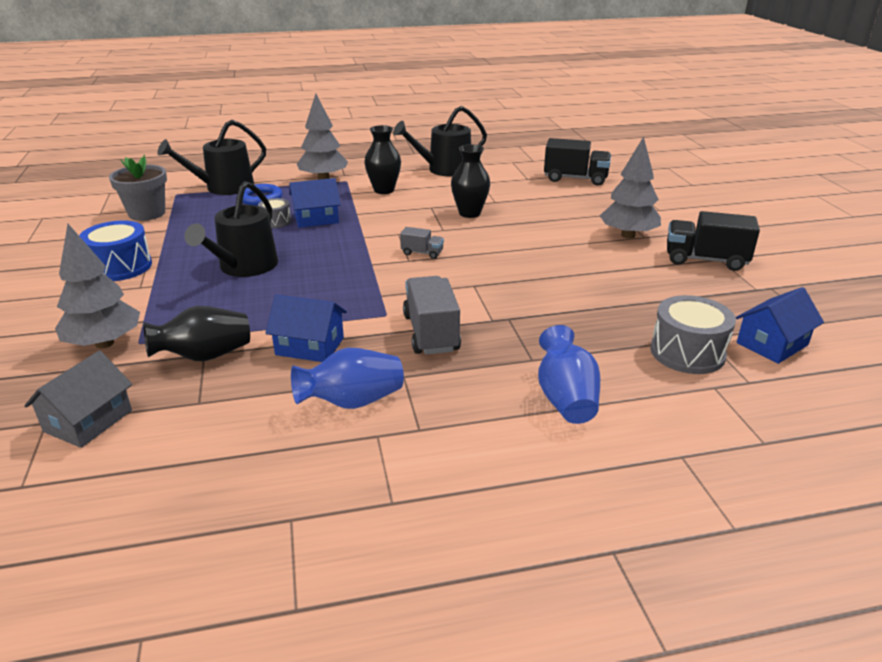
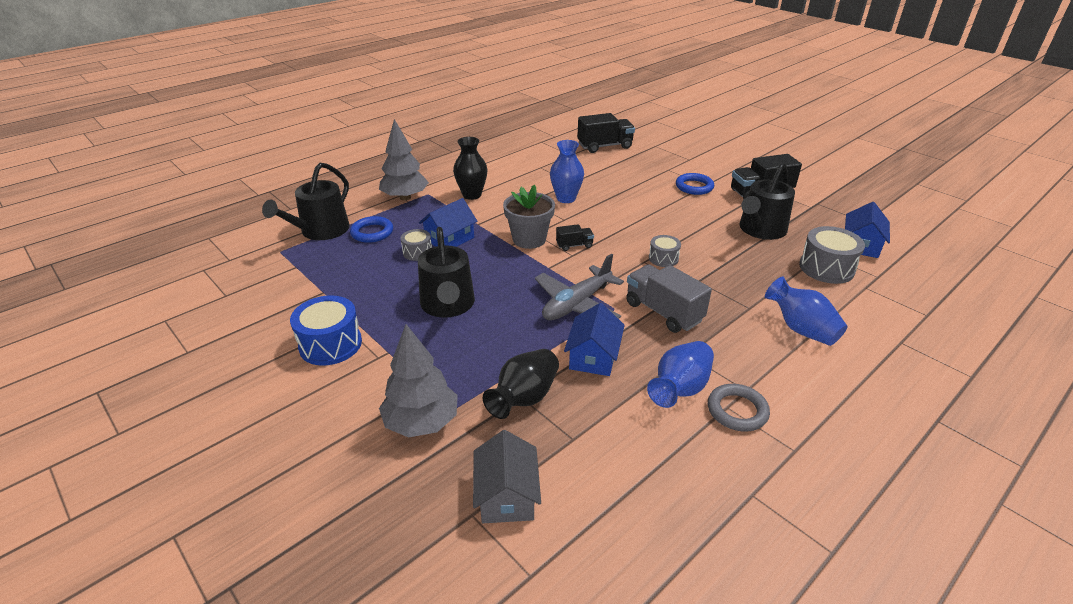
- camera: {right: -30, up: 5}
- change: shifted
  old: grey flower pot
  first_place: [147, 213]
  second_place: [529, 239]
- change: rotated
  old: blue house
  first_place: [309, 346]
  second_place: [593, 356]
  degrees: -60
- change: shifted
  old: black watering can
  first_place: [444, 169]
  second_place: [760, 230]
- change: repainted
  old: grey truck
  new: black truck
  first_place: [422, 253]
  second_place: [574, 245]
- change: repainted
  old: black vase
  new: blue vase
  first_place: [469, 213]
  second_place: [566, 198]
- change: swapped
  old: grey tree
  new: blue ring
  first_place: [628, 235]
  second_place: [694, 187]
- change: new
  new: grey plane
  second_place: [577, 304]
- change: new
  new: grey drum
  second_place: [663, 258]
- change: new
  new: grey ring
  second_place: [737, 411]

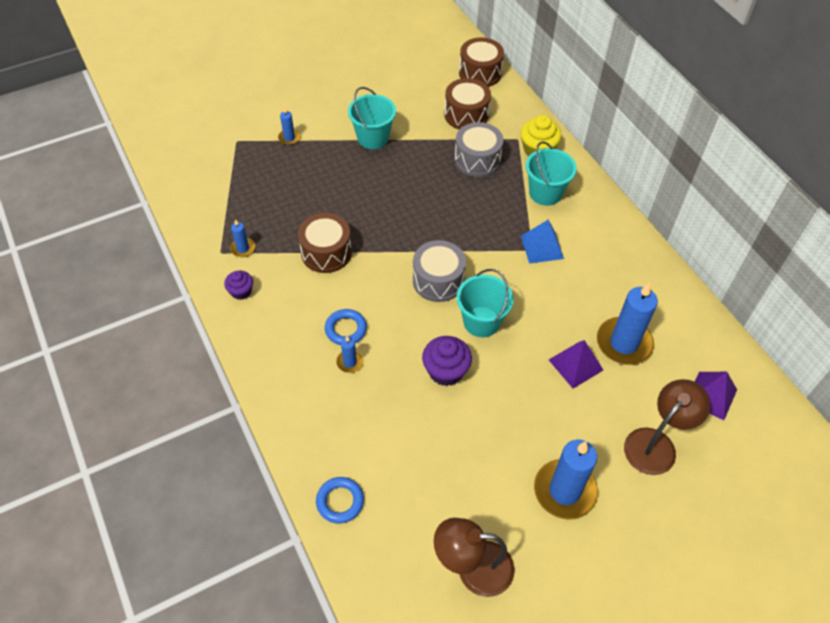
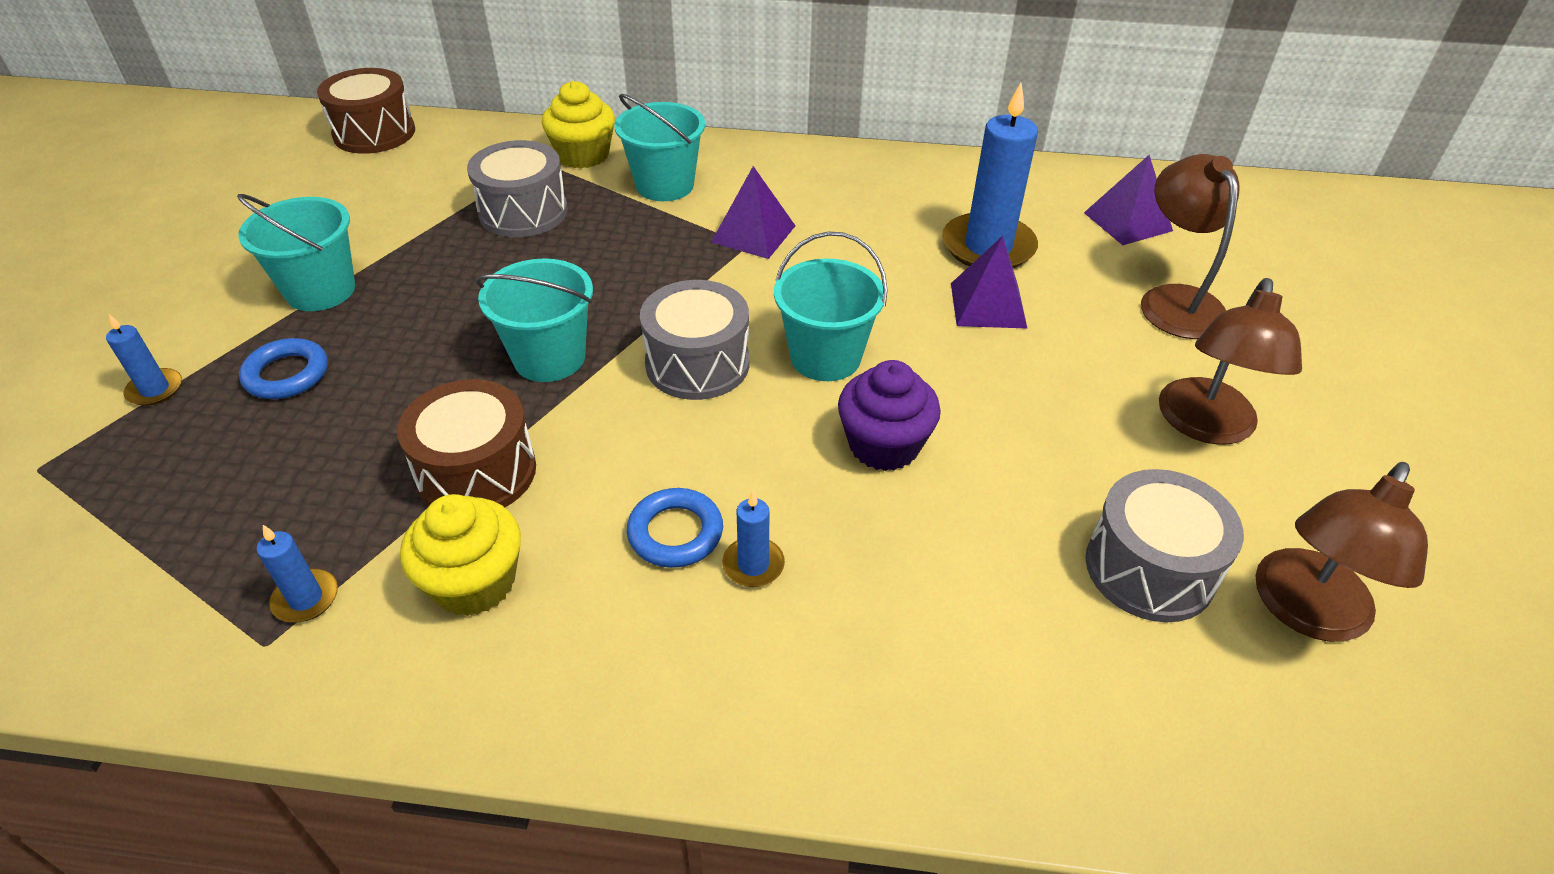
- camera: {right: -55, up: -10}
- change: gone
  old: purple cupcake
  first_place: [241, 291]
- change: shifted
  old: blue ring
  first_place: [340, 501]
  second_place: [287, 374]
- change: gone
  old: brown drum
  first_place: [466, 115]
- change: repainted
  old: blue pyramid
  new: purple pyramid
  first_place: [542, 247]
  second_place: [753, 233]
- change: swapped
  old: blue candle
  new: brown lamp
  first_place: [564, 491]
  second_place: [1205, 426]
- change: new
  new: yellow cupcake
  second_place: [474, 582]
- change: new
  new: turquoise bucket
  second_place: [549, 358]
- change: new
  new: grey drum
  second_place: [1149, 568]

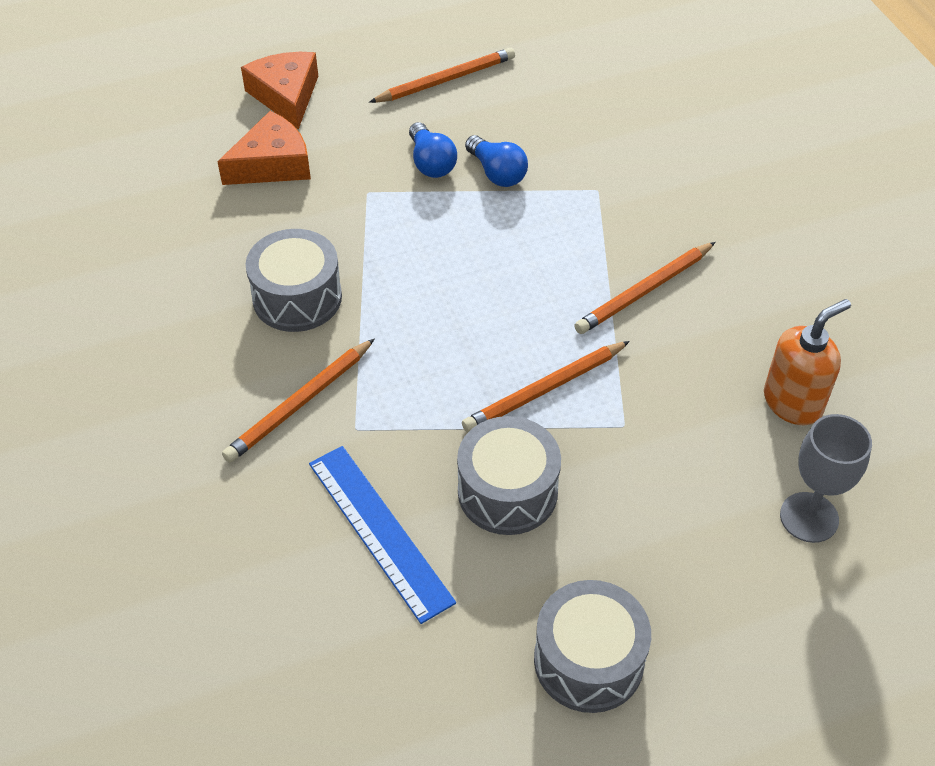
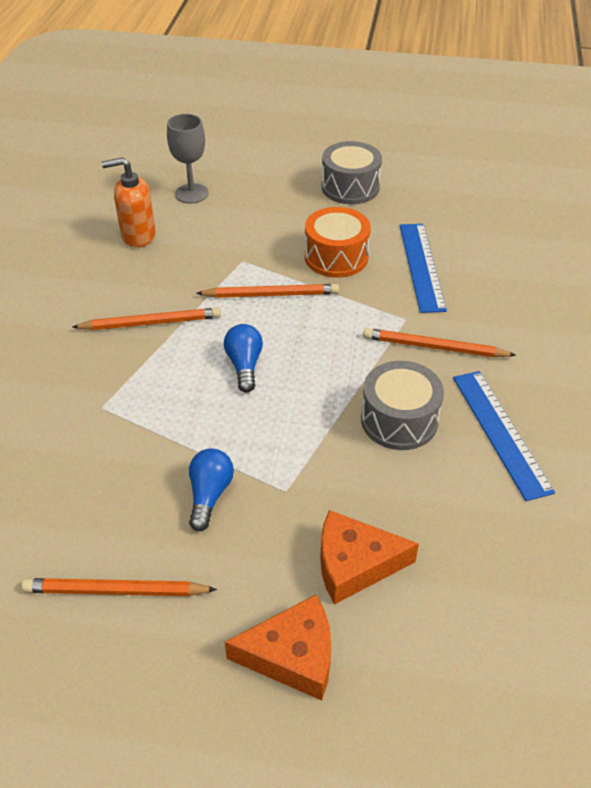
- camera: {right: -150, up: -5}
- change: rotated
  old: orange pencil
  first_place: [300, 403]
  second_place: [434, 347]
  degrees: -150
- change: rotated
  old: orange cheese
  first_place: [286, 96]
  second_place: [292, 655]
  degrees: -105
- change: repainted
  old: grey drum
  new: orange drum
  first_place: [507, 491]
  second_place: [336, 257]
- change: shifted
  old: blue light bulb
  first_place: [497, 173]
  second_place: [244, 365]
- change: new
  new: blue ruler
  second_place: [501, 432]

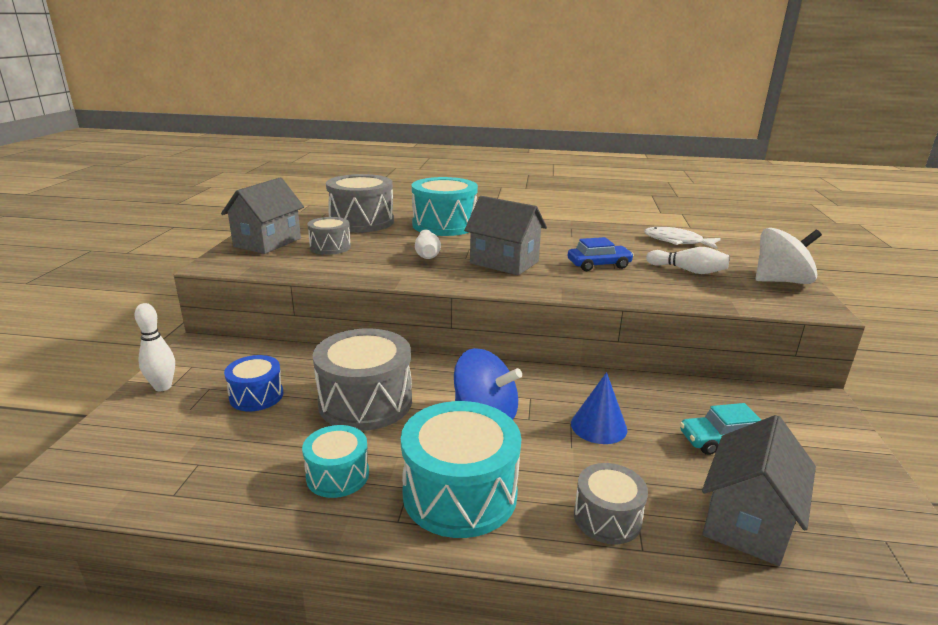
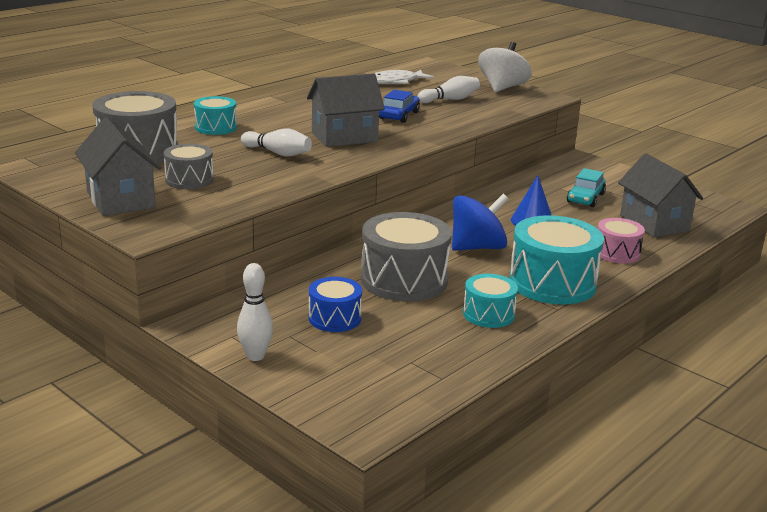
- camera: {right: -55, up: 0}
- change: scaled
  old: turquoise drum
  first_place: [444, 225]
  second_place: [216, 127]
  factor: 0.56
- change: repainted
  old: grey drum
  new: pink drum
  first_place: [607, 518]
  second_place: [617, 253]

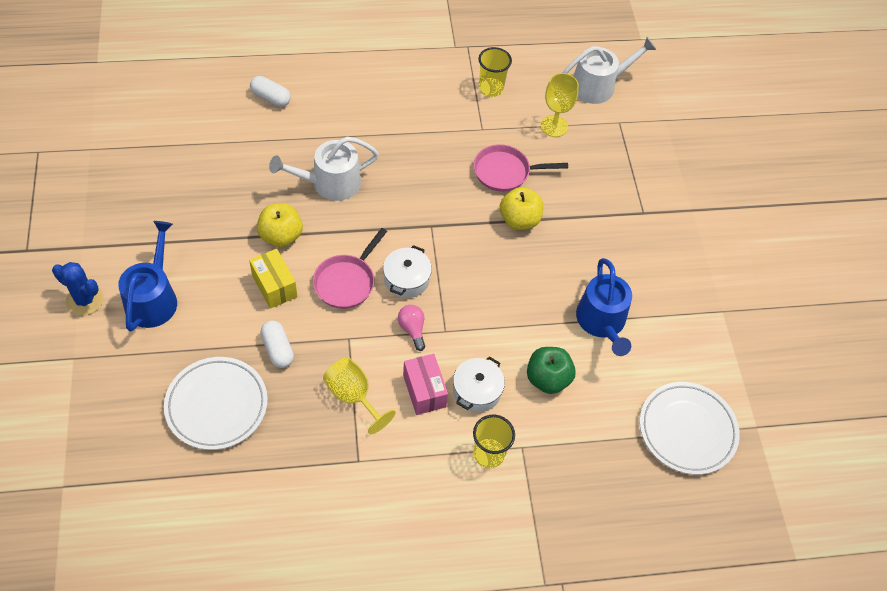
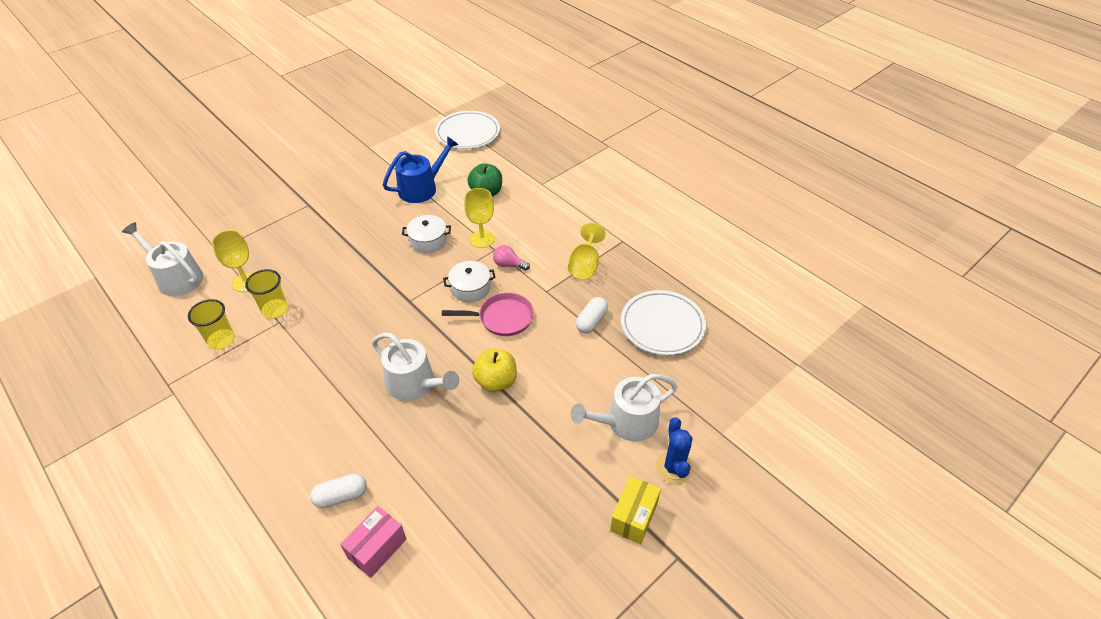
- camera: {right: -120, up: -10}
- change: repainted
  old: blue watering can
  new: white watering can
  first_place: [153, 298]
  second_place: [626, 422]
- change: shifted
  old: yellow box
  first_place: [274, 286]
  second_place: [634, 517]
- change: rotated
  old: white capsule
  first_place: [271, 98]
  second_place: [341, 496]
  degrees: 75
- change: rotated
  old: pink light bulb
  first_place: [412, 329]
  second_place: [508, 265]
  degrees: 75
- change: shifted
  old: pink box
  first_place: [424, 391]
  second_place: [377, 548]
- change: shifted
  old: white pot
  first_place: [476, 391]
  second_place: [428, 241]
- change: shifted
  old: yellow cup
  first_place: [489, 454]
  second_place: [275, 309]
- change: gone
  old: pink pan
  first_place: [505, 172]
- change: gone
  old: yellow apple
  first_place: [519, 220]
- change: new
  new: yellow goblet
  second_place: [482, 239]

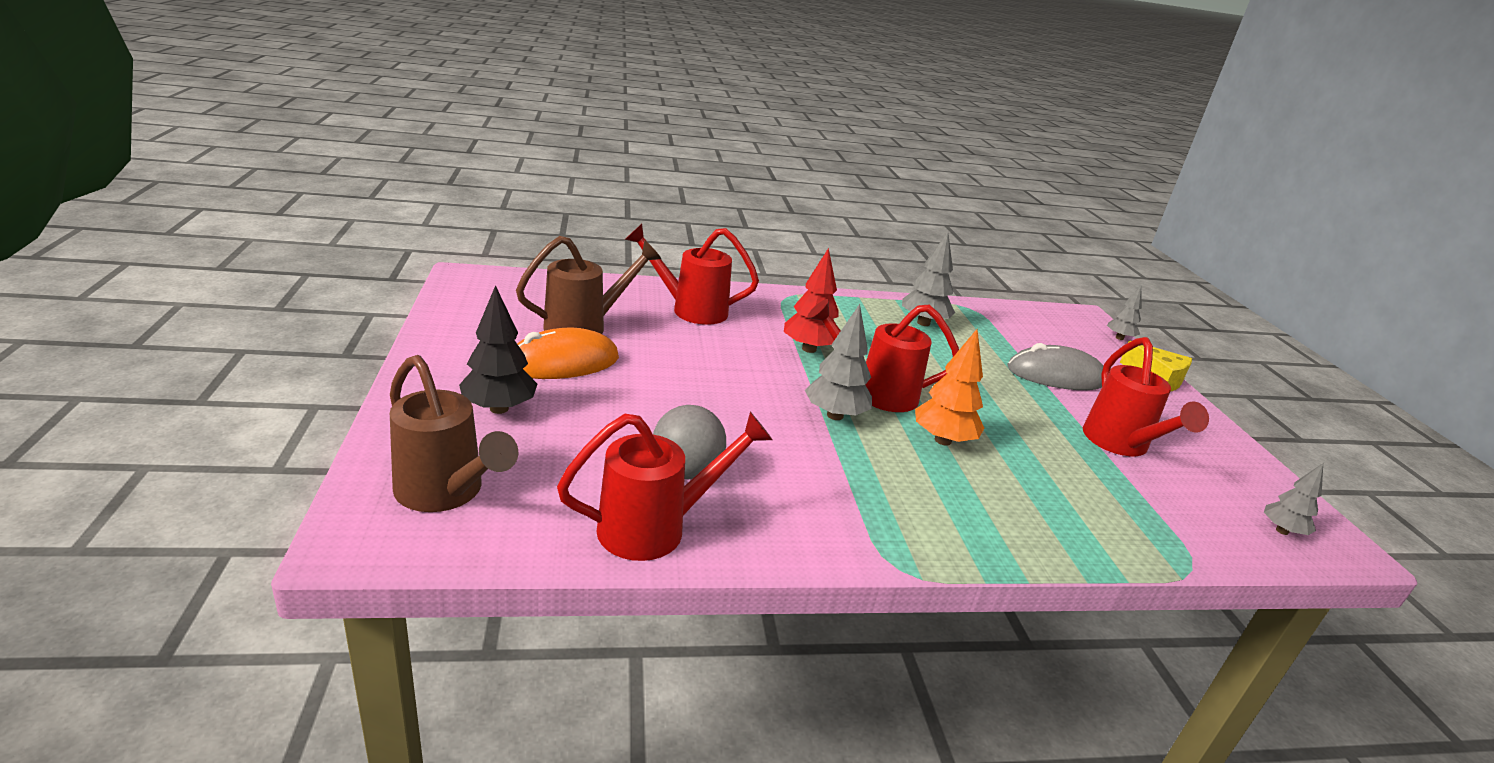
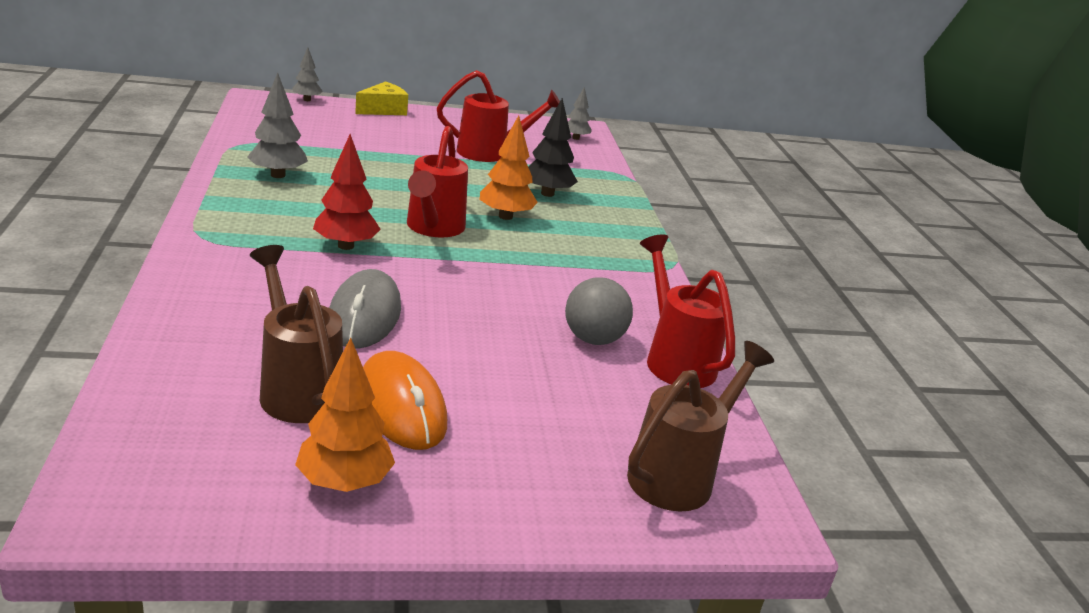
- camera: {right: -90, up: 0}
- change: shifted
  old: black tree
  first_place: [499, 408]
  second_place: [547, 193]
- change: gone
  old: red watering can
  first_place: [690, 309]
- change: gone
  old: grey tree
  first_place: [835, 415]
- change: shifted
  old: grey mouse
  first_place: [1056, 375]
  second_place: [364, 315]
- change: new
  new: orange tree
  second_place: [344, 482]

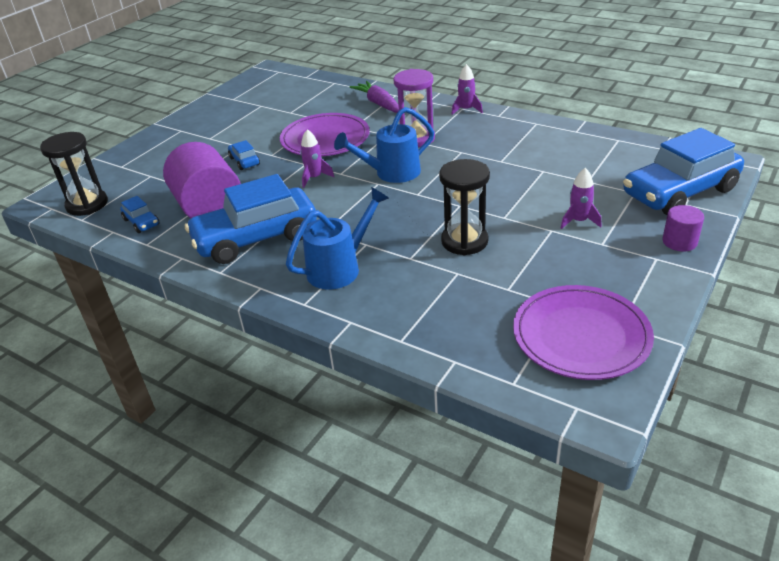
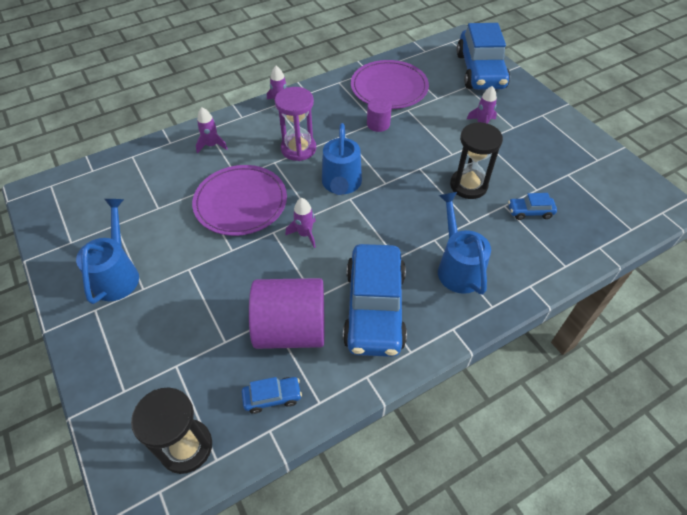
- camera: {right: -65, up: 15}
- change: shifted
  old: blue car
  first_place: [244, 161]
  second_place: [530, 212]
- change: swapped
  old: purple carrot
  new: purple rocket
  first_place: [378, 104]
  second_place: [212, 145]
- change: shifted
  old: purple plate
  first_place: [581, 335]
  second_place: [389, 87]
- change: shifted
  old: purple cylinder
  first_place: [679, 242]
  second_place: [378, 124]
- change: new
  new: blue watering can
  second_place: [118, 274]

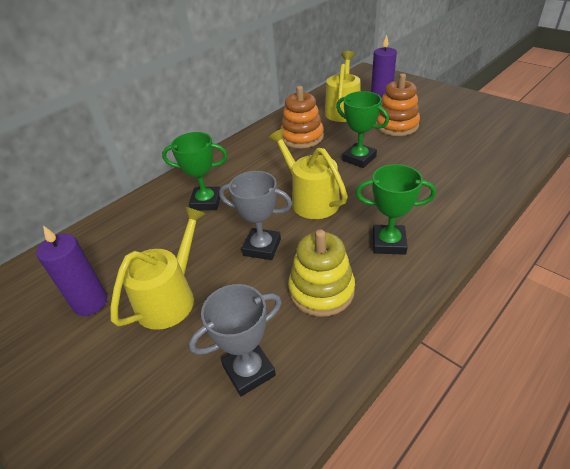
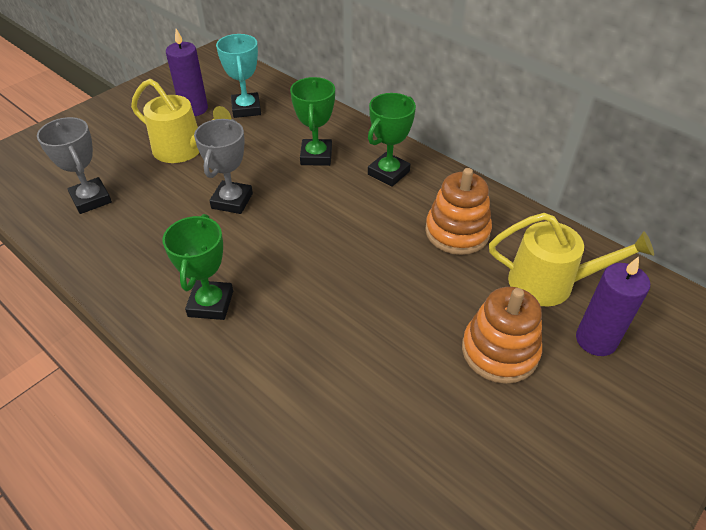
- camera: {right: 85, up: 5}
- change: gone
  old: yellow watering can
  first_place: [311, 200]
- change: gone
  old: yellow stacking toy
  first_place: [321, 290]
- change: shifted
  old: green trophy
  first_place: [359, 158]
  second_place: [388, 173]
- change: new
  new: turquoise trophy
  second_place: [246, 109]

